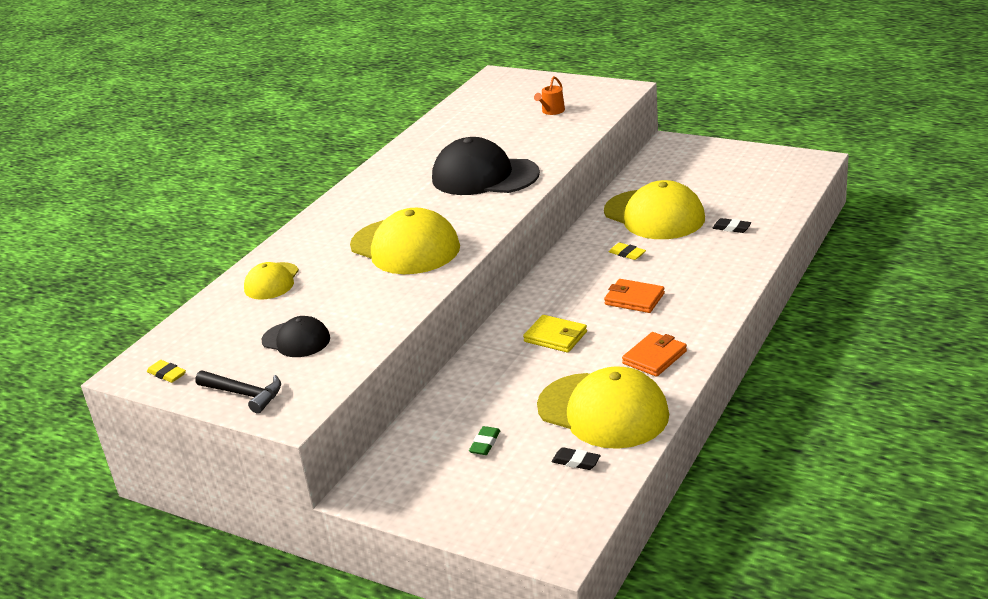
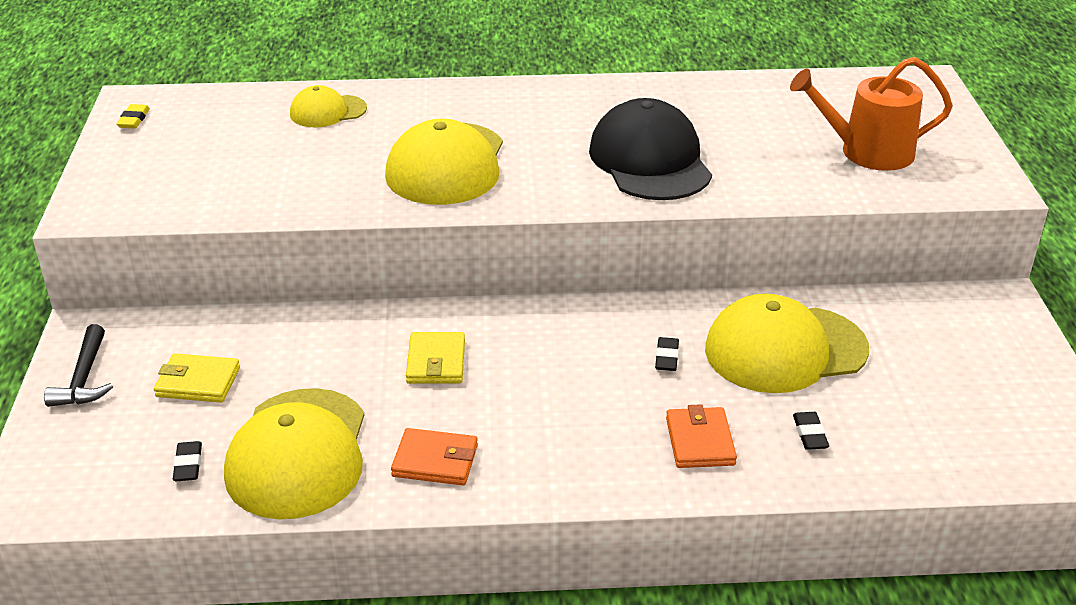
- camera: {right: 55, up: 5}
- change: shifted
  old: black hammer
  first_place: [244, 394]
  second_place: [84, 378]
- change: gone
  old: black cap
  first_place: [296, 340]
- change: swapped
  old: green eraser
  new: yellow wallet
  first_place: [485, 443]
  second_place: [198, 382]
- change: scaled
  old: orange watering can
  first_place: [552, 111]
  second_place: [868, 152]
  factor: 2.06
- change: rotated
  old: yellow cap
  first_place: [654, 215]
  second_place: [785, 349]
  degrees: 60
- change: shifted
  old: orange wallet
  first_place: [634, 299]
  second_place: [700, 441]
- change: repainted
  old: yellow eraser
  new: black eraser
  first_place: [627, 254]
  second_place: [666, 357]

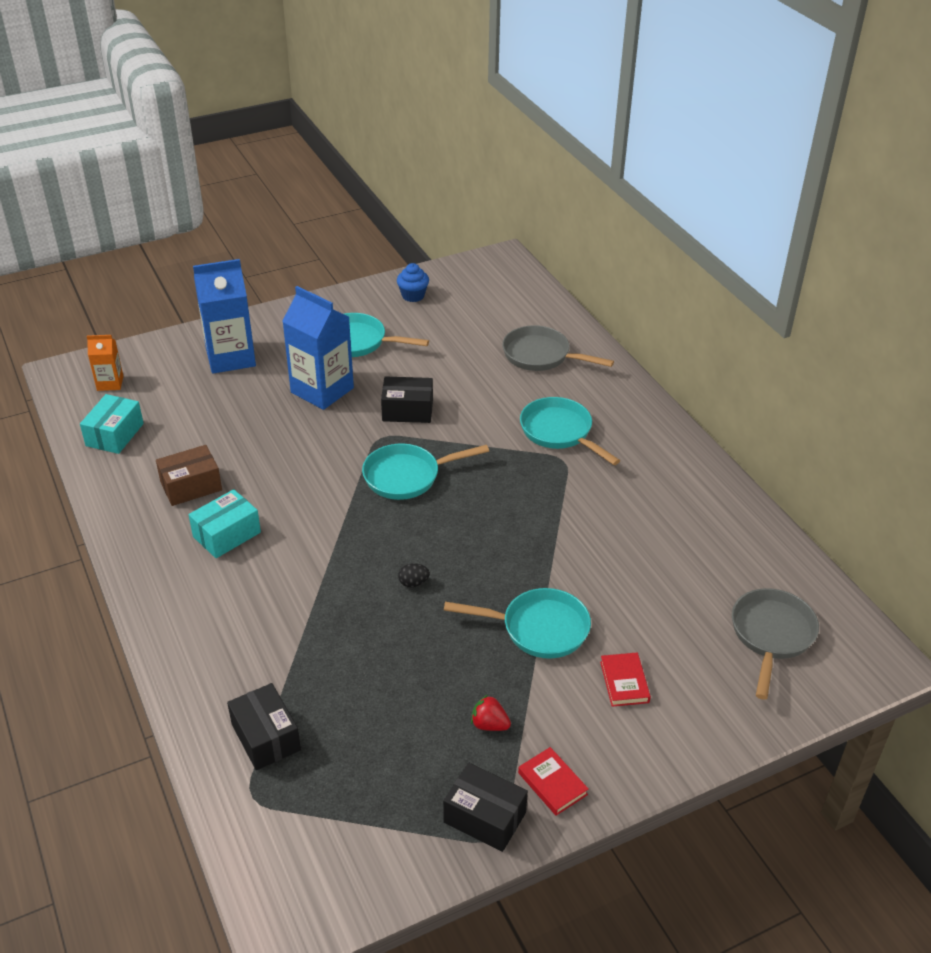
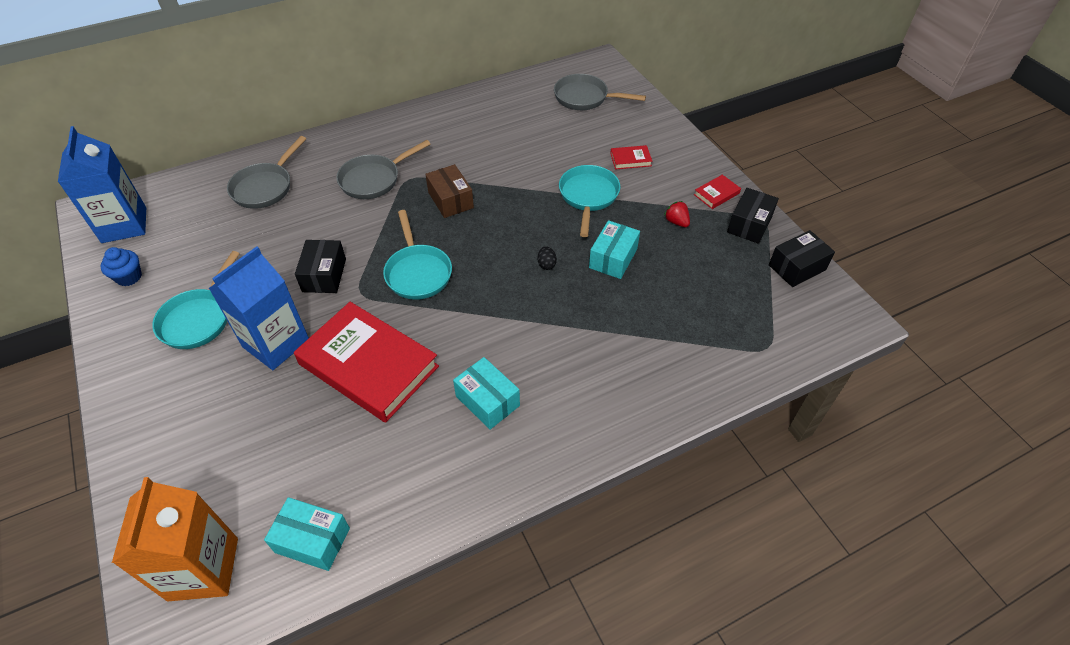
- camera: {right: -90, up: 10}
- change: scaled
  old: orange carton
  first_place: [110, 383]
  second_place: [203, 569]
  factor: 1.93
- change: shifted
  old: brown box
  first_place: [191, 486]
  second_place: [450, 200]
- change: shifted
  old: blue carton
  first_place: [230, 357]
  second_place: [124, 225]
- change: shifted
  old: black box
  first_place: [266, 737]
  second_place: [797, 267]
- change: rotated
  old: red strawberry
  first_place: [489, 724]
  second_place: [676, 222]
  degrees: 120
- change: repainted
  old: turquoise pan
  new: grey pan
  first_place: [559, 432]
  second_place: [373, 179]
- change: new
  new: red book
  second_place: [369, 365]
- change: new
  new: turquoise box
  second_place: [613, 258]

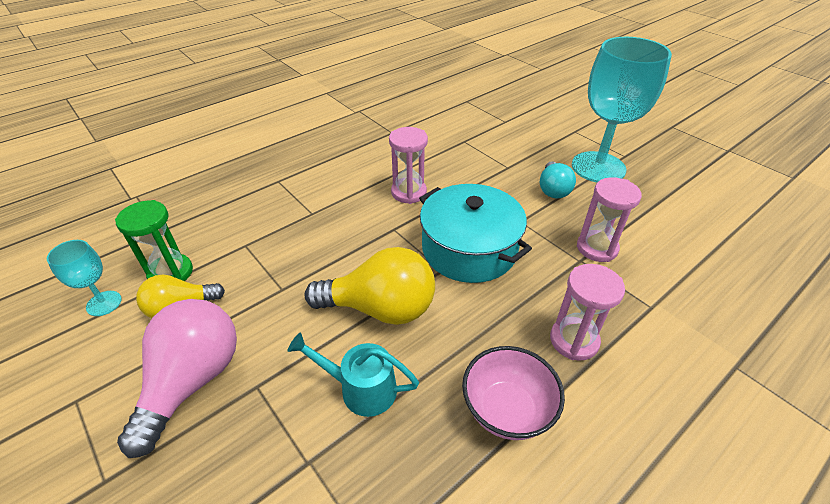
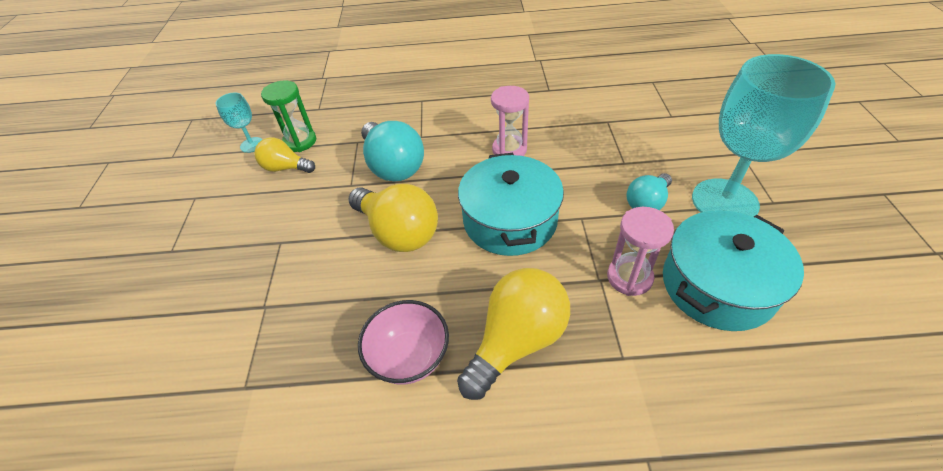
- camera: {right: 40, up: 5}
- change: gone
  old: pink light bulb
  first_place: [193, 381]
- change: gone
  old: turquoise watering can
  first_place: [360, 388]
- change: swapped
  old: pink hourglass
  new: yellow light bulb
  first_place: [574, 340]
  second_place: [517, 341]
- change: new
  new: turquoise light bulb
  second_place: [393, 166]
- change: new
  new: turquoise pot
  second_place: [717, 285]

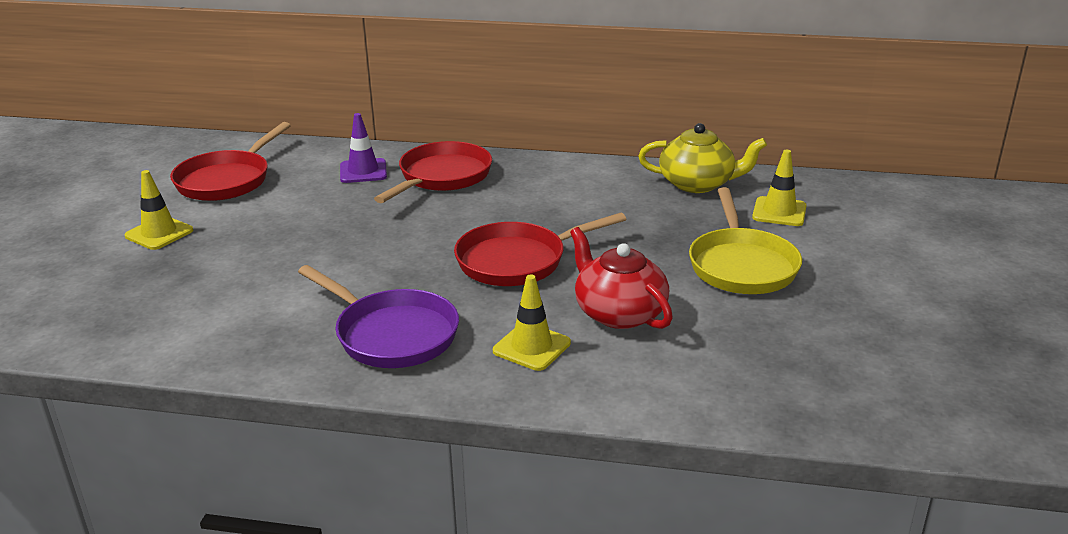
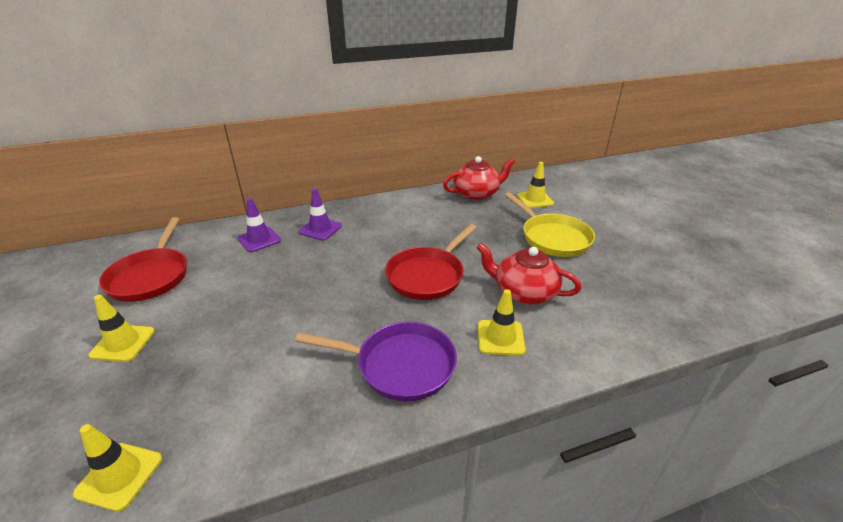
- camera: {right: -30, up: 5}
- change: swapped
  old: red pan
  new: purple traffic cone
  first_place: [442, 177]
  second_place: [320, 229]
- change: repainted
  old: yellow teapot
  new: red teapot
  first_place: [698, 184]
  second_place: [477, 193]
- change: new
  new: yellow traffic cone
  second_place: [119, 476]

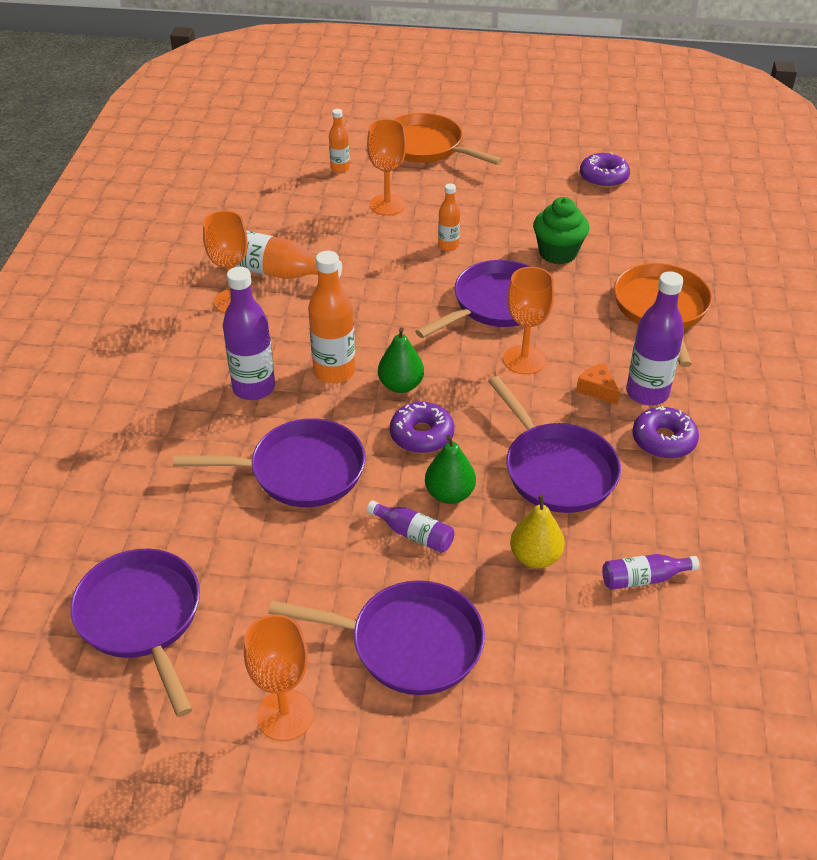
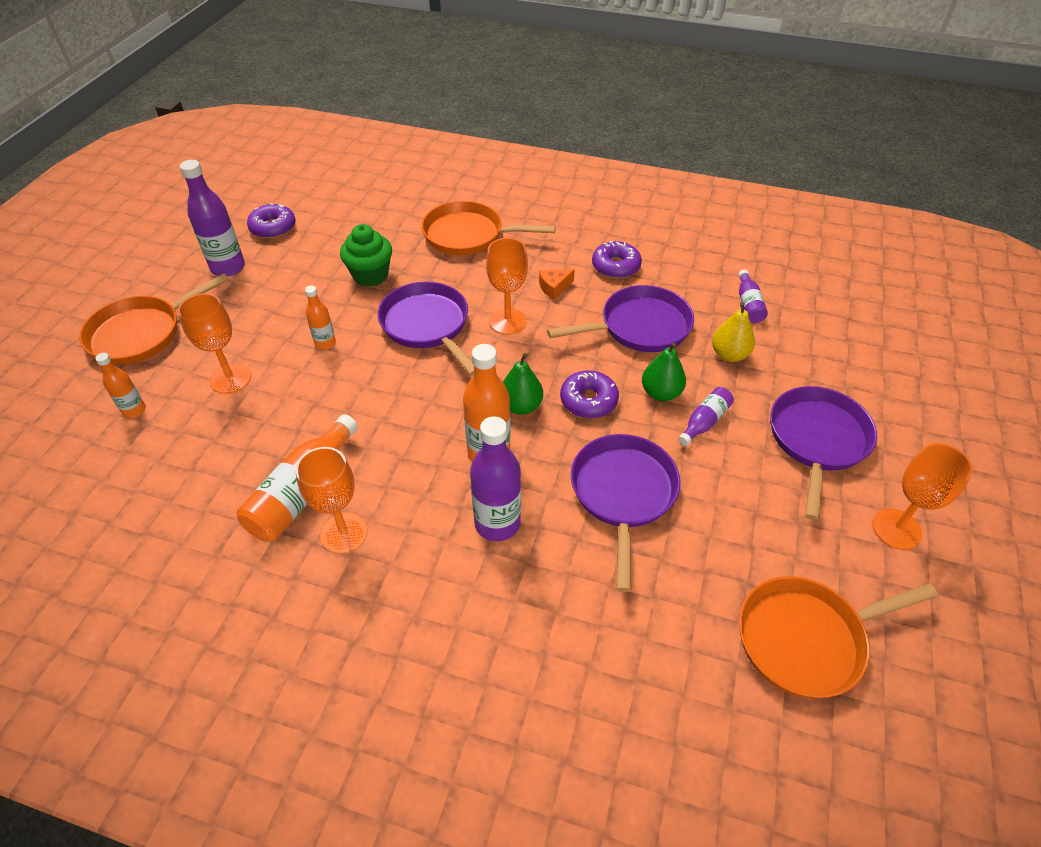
- camera: {right: -80, up: 5}
- change: repainted
  old: purple pan
  new: orange pan
  first_place: [142, 618]
  second_place: [807, 639]
- change: shifted
  old: purple bottle
  first_place: [647, 393]
  second_place: [228, 267]

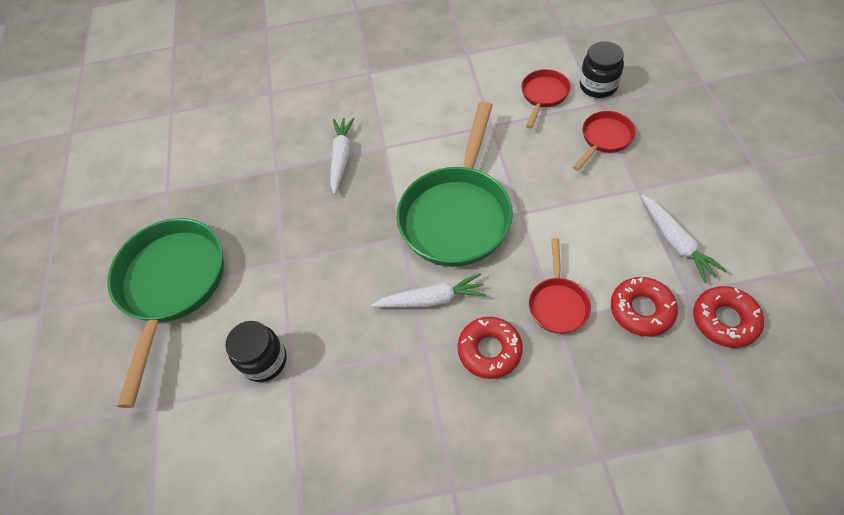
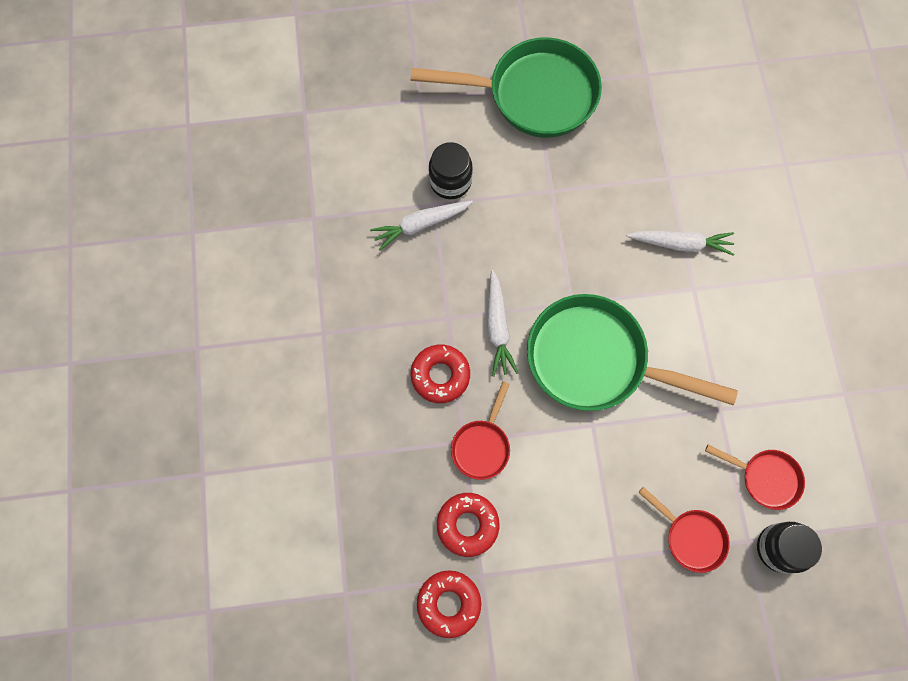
- camera: {right: 85, up: 15}
- change: rotated
  old: red pan
  first_place: [558, 303]
  second_place: [482, 445]
  degrees: -75
- change: shifted
  old: white carrot
  first_place: [676, 242]
  second_place: [420, 225]

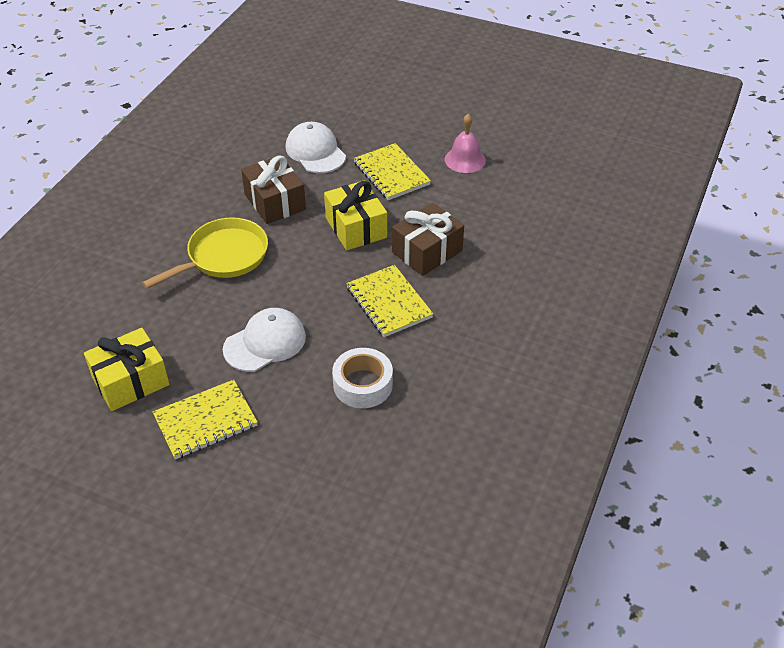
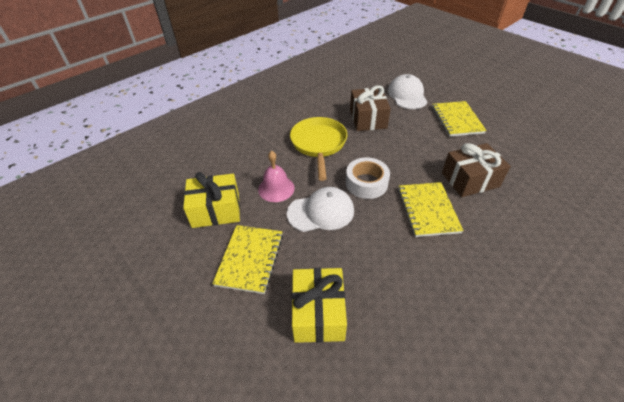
- camera: {right: 25, up: 0}
- change: rotated
  old: yellow pan
  first_place: [223, 257]
  second_place: [319, 144]
  degrees: -75
- change: rotated
  old: yellow notebook
  first_place: [205, 421]
  second_place: [250, 259]
  degrees: -75
- change: shifted
  old: yellow gift
  first_place: [356, 227]
  second_place: [318, 313]
- change: shifted
  old: white tape
  first_place: [363, 384]
  second_place: [366, 183]
- change: shifted
  old: pink bell
  first_place: [465, 159]
  second_place: [276, 188]

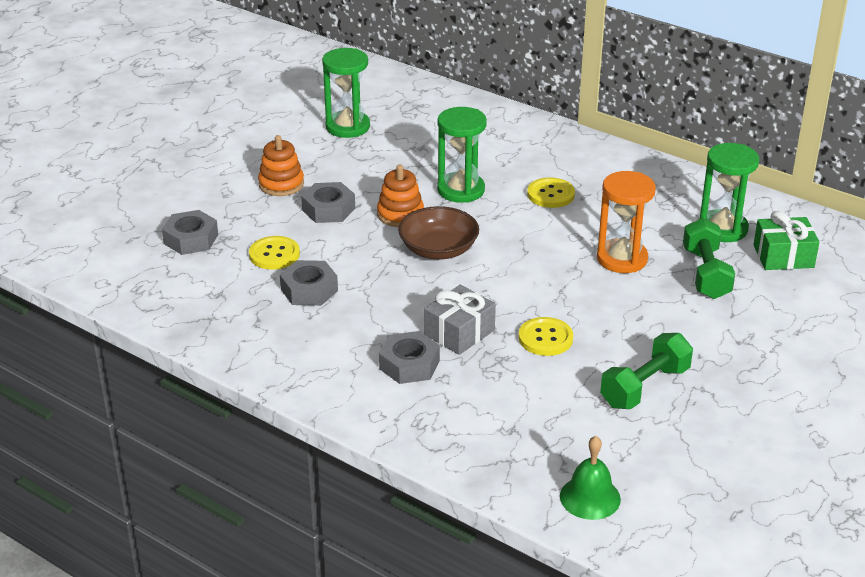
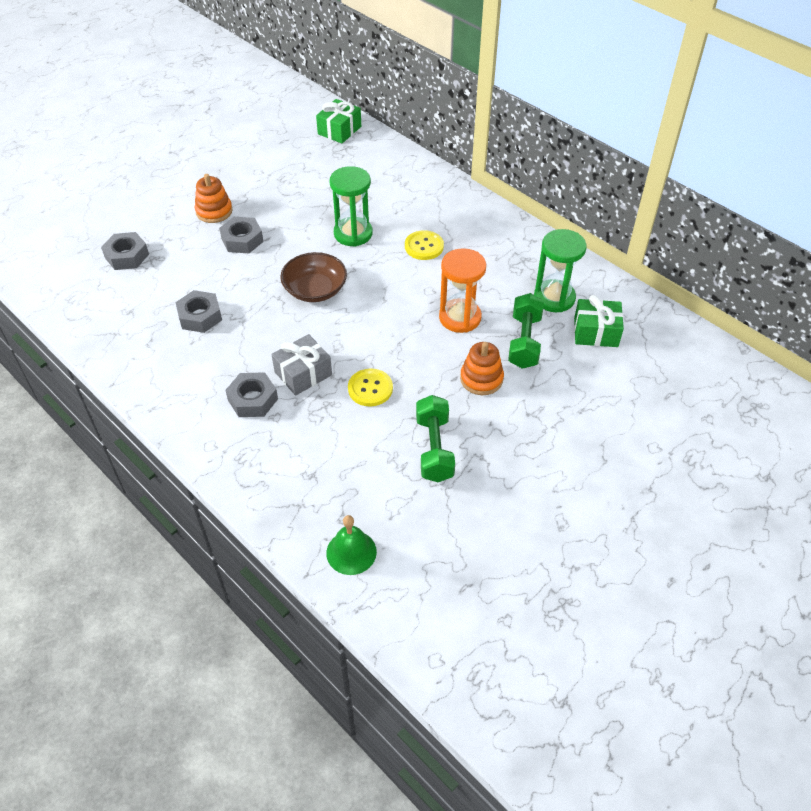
- camera: {right: 10, up: 15}
- change: gone
  old: yellow button
  first_place: [274, 254]
- change: gone
  old: green hourglass
  first_place: [347, 127]
- change: shifted
  old: orange stacking toy
  first_place: [400, 214]
  second_place: [481, 379]
- change: rotated
  old: green dumbbell
  first_place: [645, 387]
  second_place: [434, 448]
  degrees: -60
- change: new
  new: green gift
  second_place: [339, 130]

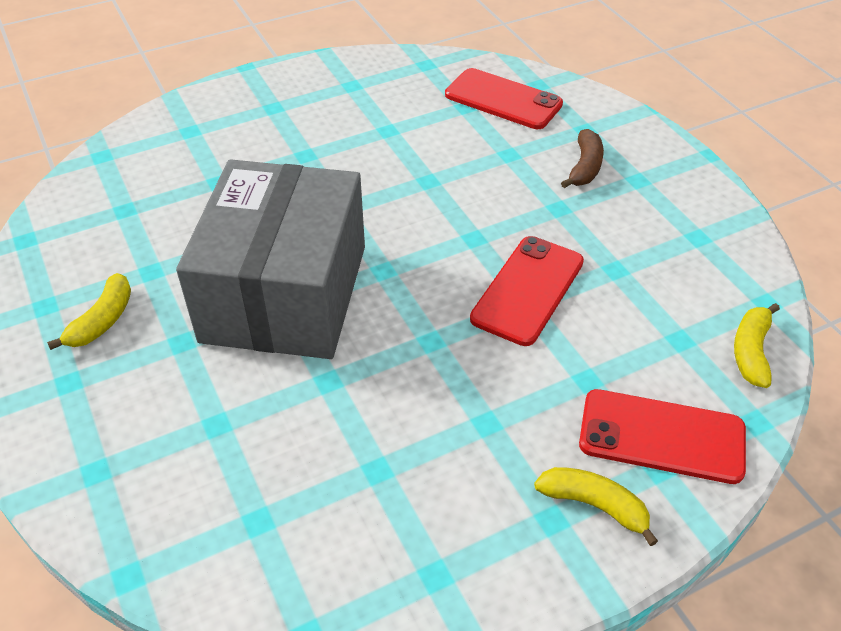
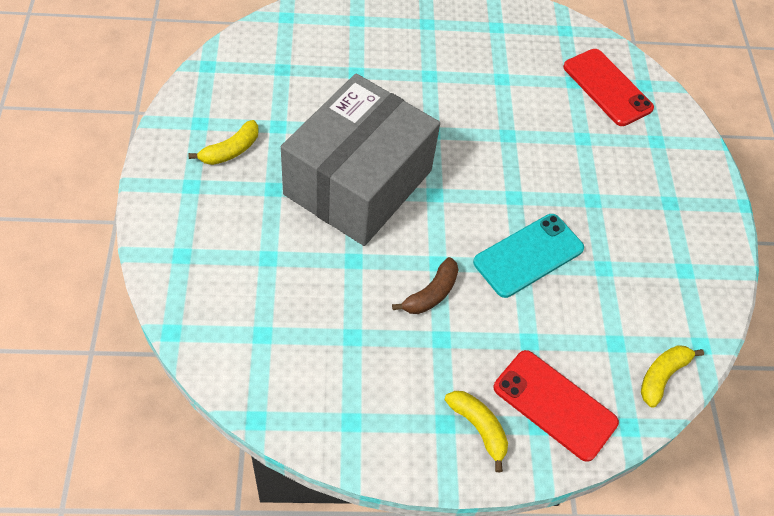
- camera: {right: 20, up: 10}
- change: repainted
  old: red phone
  new: turquoise phone
  first_place: [528, 290]
  second_place: [528, 255]
- change: shifted
  old: brown banana
  first_place: [585, 167]
  second_place: [431, 294]

